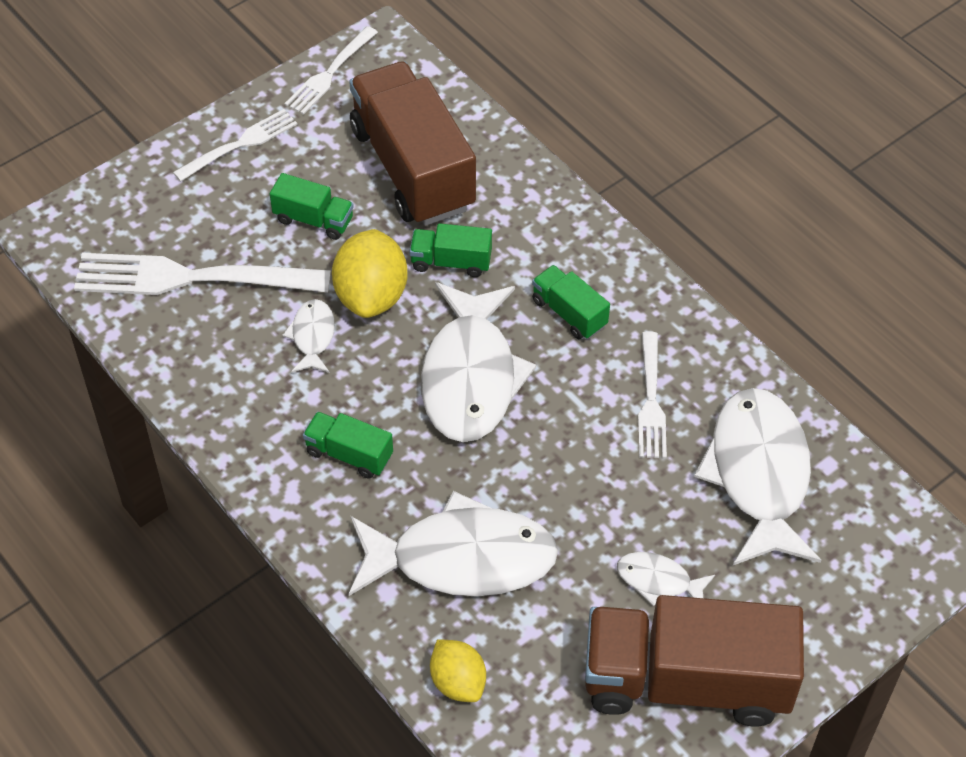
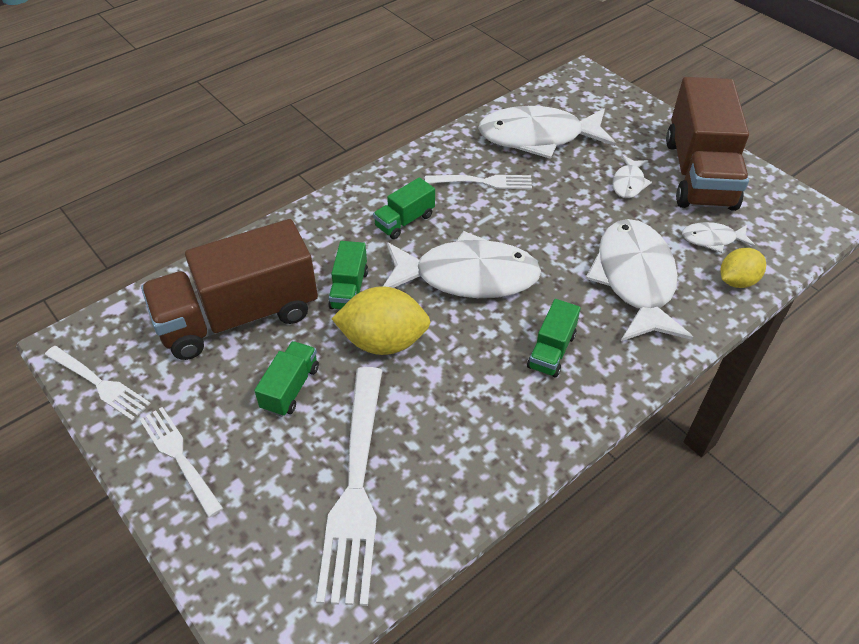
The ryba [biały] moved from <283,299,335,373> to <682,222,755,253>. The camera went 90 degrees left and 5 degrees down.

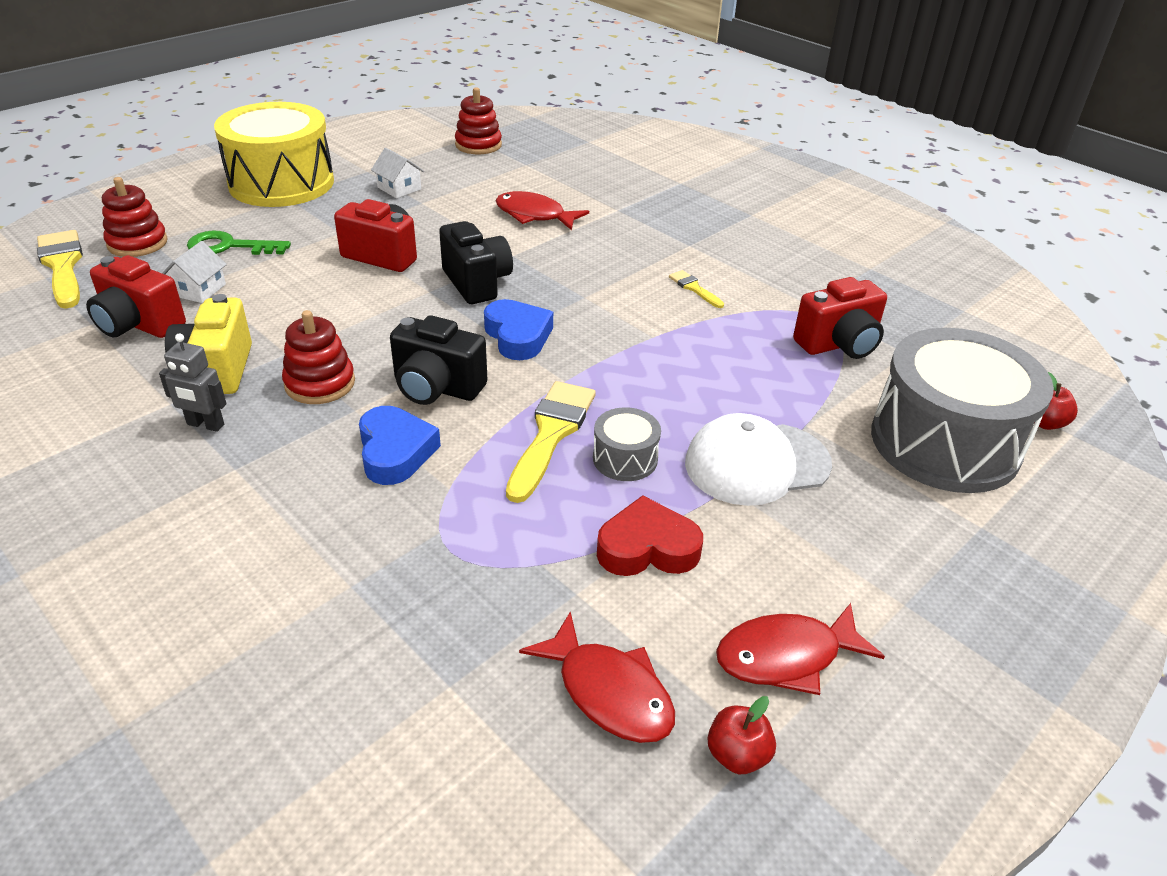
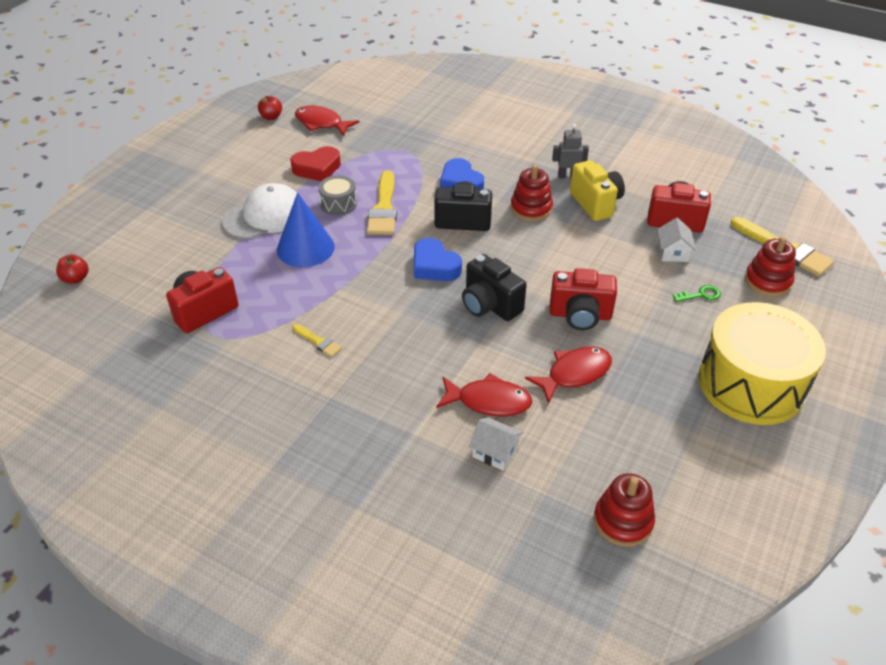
The stożek [niebieski] at <277,193,335,267> appeared. The domek [biały] moved from <371,148,424,198> to <469,417,523,471>. The ryba [czerwony] moved from <716,603,885,695> to <525,347,612,404>. The klucz [zielony] at <187,231,291,255> changed to 0.60 times the size. The bęben [szary] at <871,328,1054,493> disappeared. The camera went 165 degrees right and 5 degrees up.

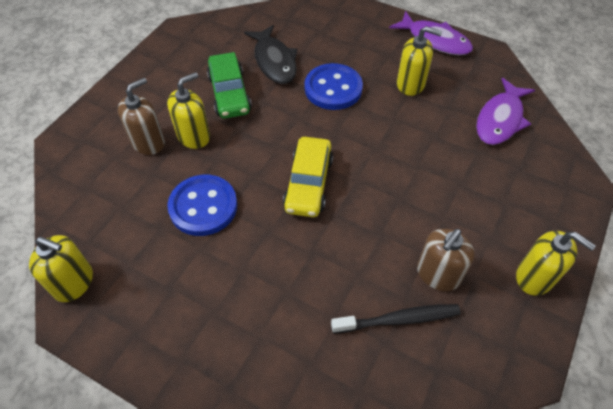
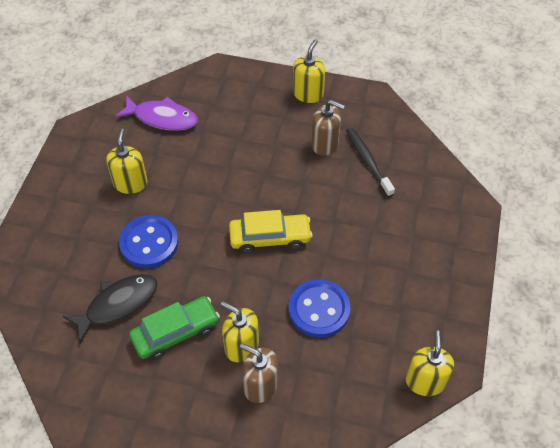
The ryba [fioletowy] at <389,11,473,55> disappeared. The camera went 105 degrees left and 0 degrees up.

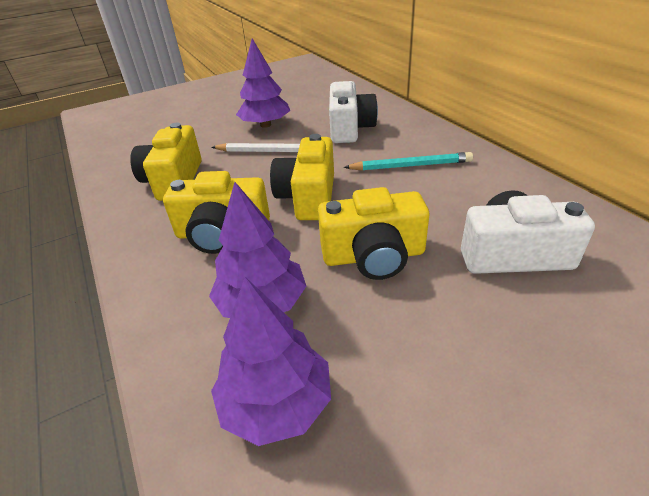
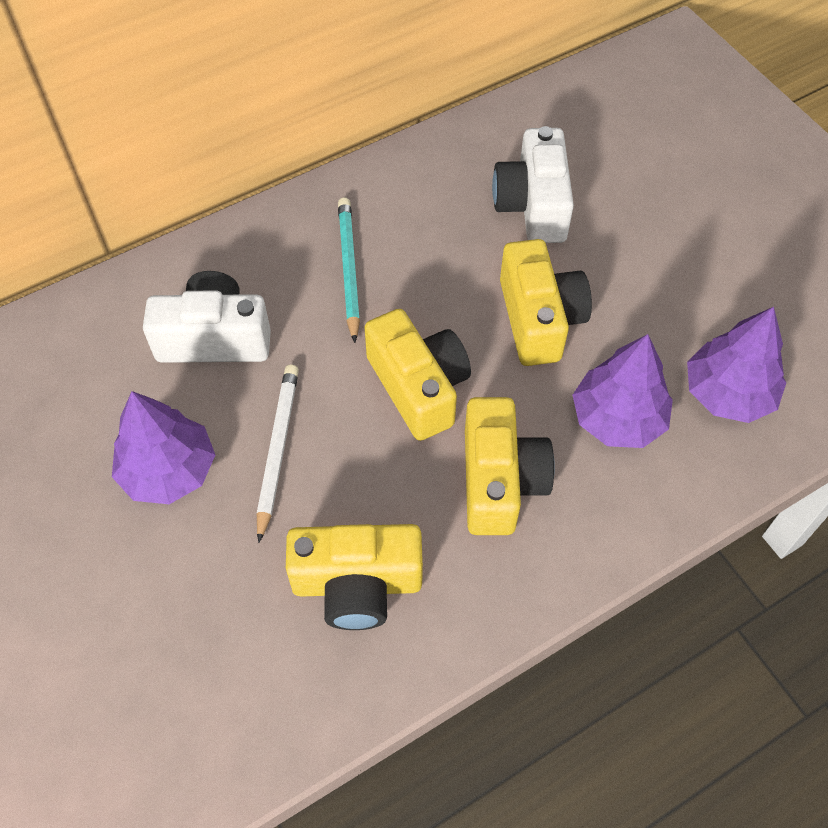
The aparat fotograficzny [żółty] at <270,134,334,220> turned 120 degrees counterclockwise. The camera went 95 degrees left and 20 degrees up.

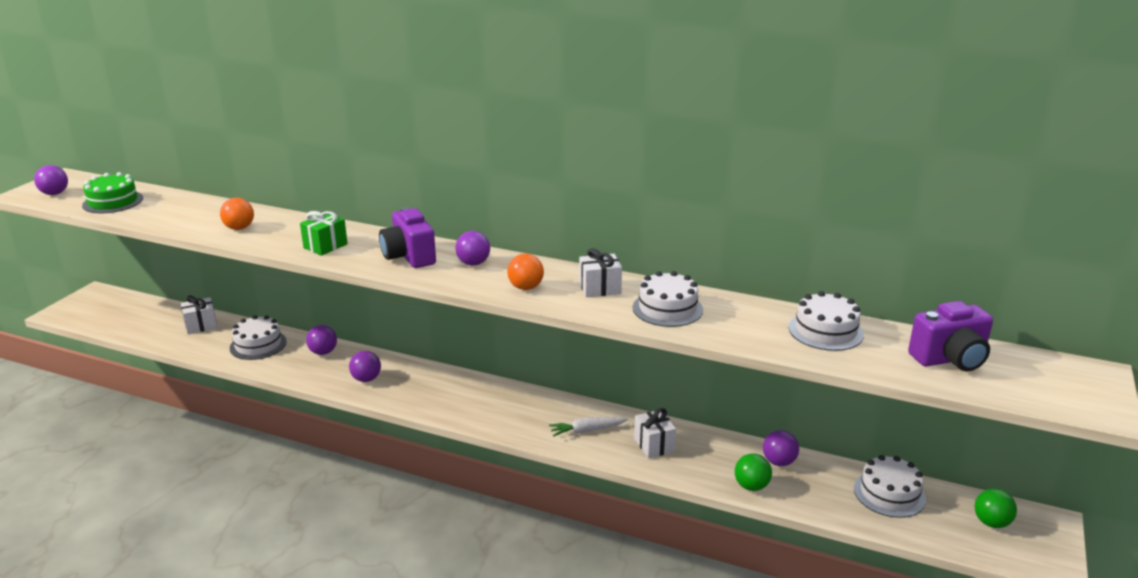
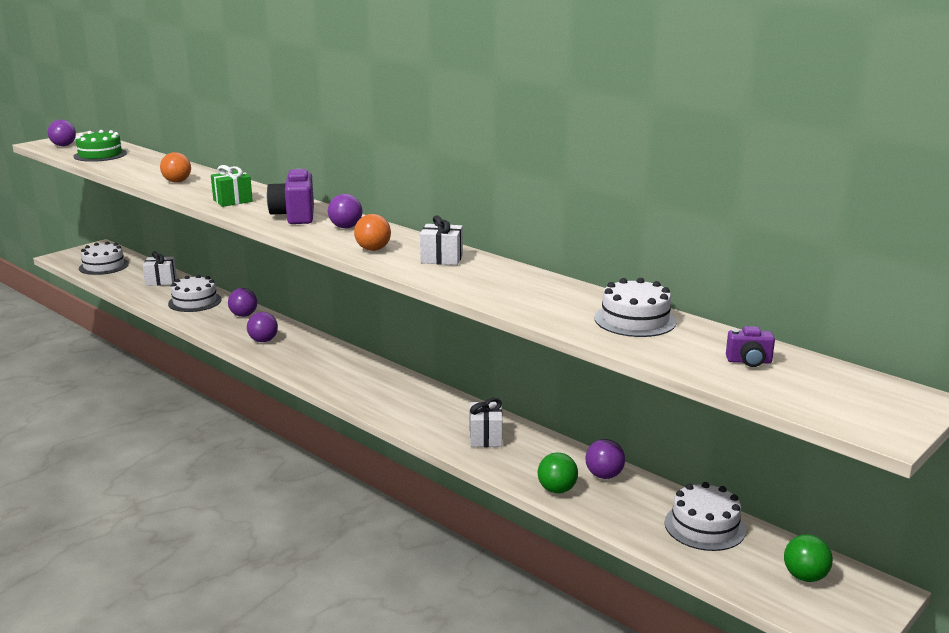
The tort [biały] moved from <633,271,703,327> to <79,242,129,275>. The aparat fotograficzny [fioletowy] at <908,301,993,371> changed to 0.52 times the size. The marchewka [biały] at <549,417,628,437> disappeared. The camera went 20 degrees right and 5 degrees down.

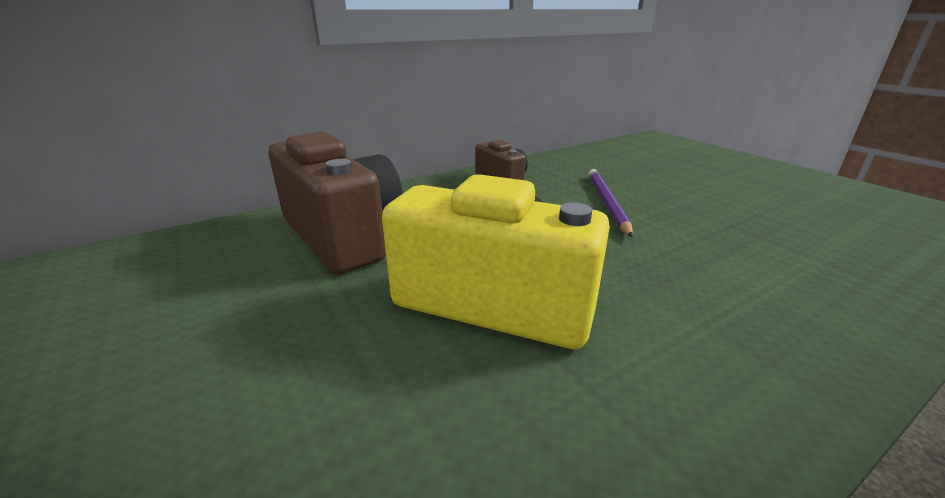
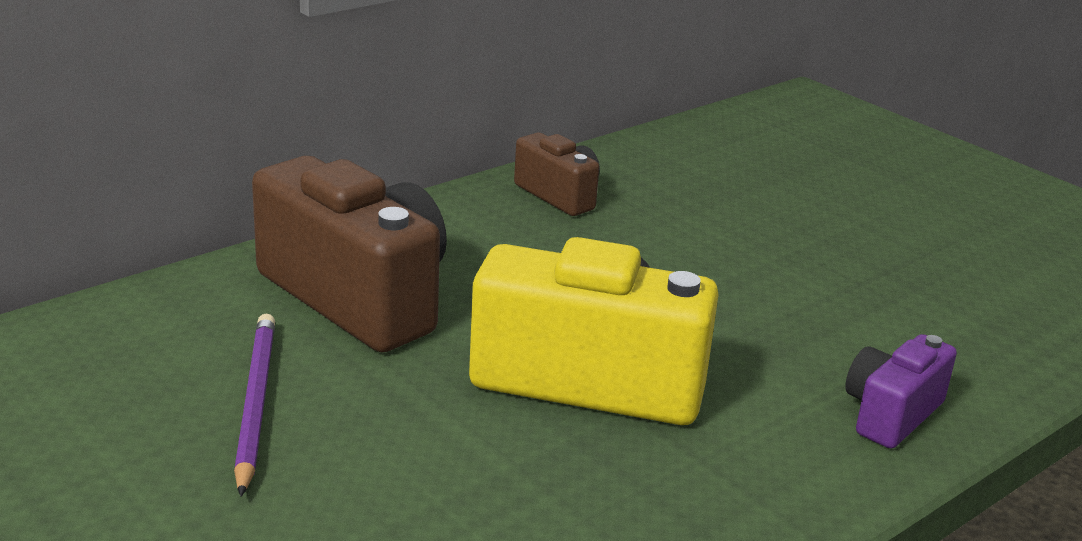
The ołówek [fioletowy] moved from <589,169,633,237> to <234,314,275,497>. The aparat fotograficzny [fioletowy] at <845,334,957,449> appeared. The camera went 10 degrees left and 0 degrees up.

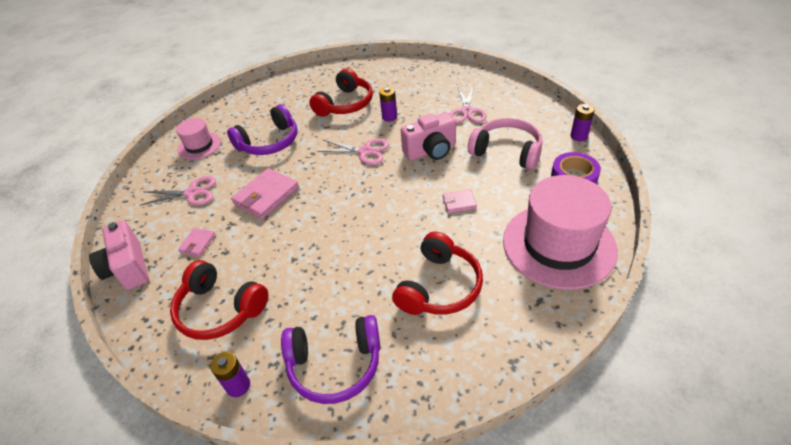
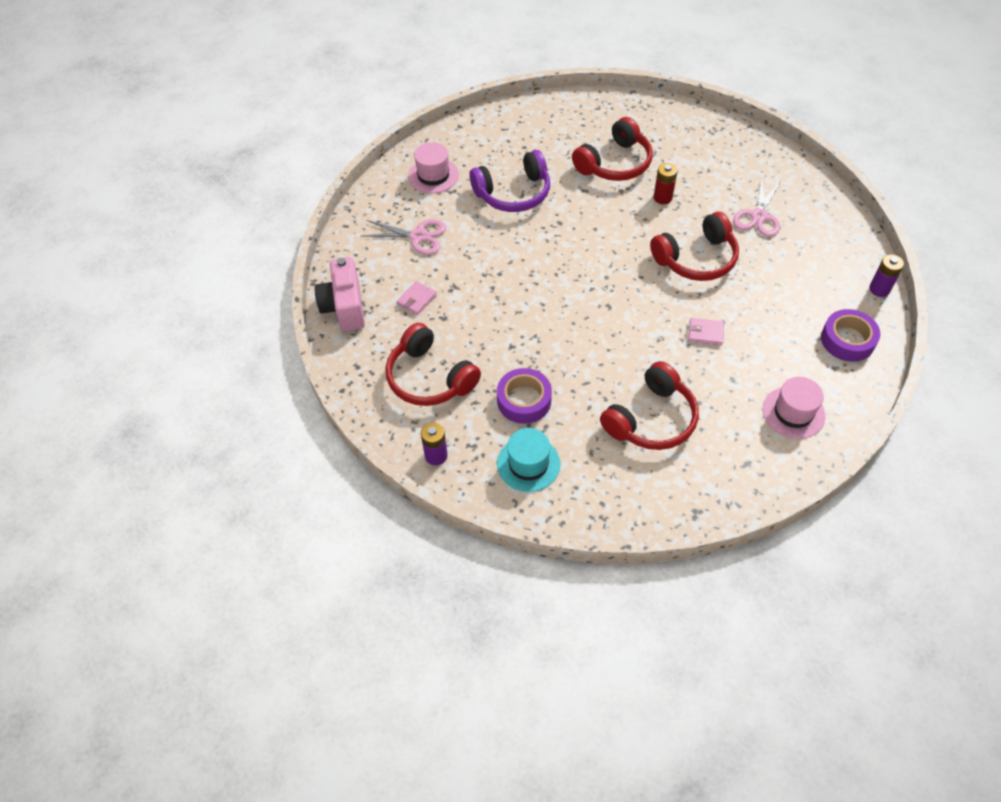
The taśma klejąca [fioletowy] at <497,368,552,424> appeared. The słuchawki [fioletowy] at <281,315,380,404> was replaced by the kapelusz [turkusowy] at <497,428,560,492>. The aparat fotograficzny [różowy] at <401,112,456,161> was replaced by the słuchawki [czerwony] at <650,212,739,281>. The bateria [fioletowy] at <379,87,397,122> became the bateria [czerwony] at <654,163,678,204>. The kapelusz [różowy] at <503,175,618,289> changed to 0.51 times the size. The portfel [różowy] at <231,168,299,219> disappeared. The nożyczki [różowy] at <317,139,389,165> disappeared. The słuchawki [różowy] at <468,118,543,170> disappeared. The camera went 15 degrees right and 10 degrees up.

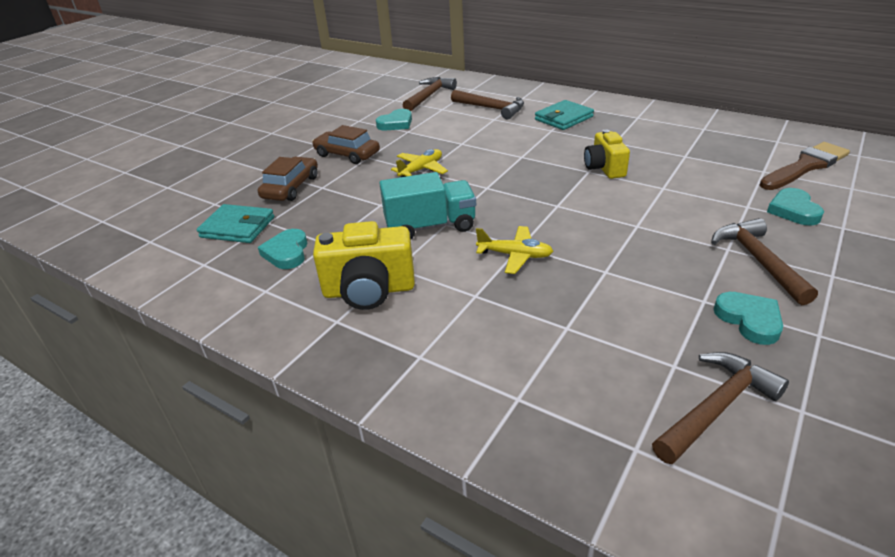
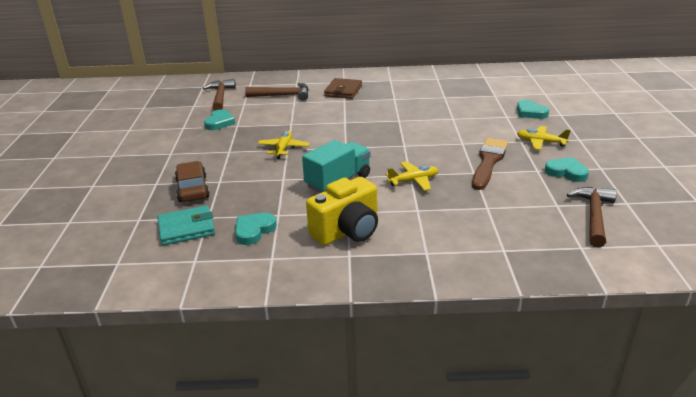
The serce [turkusowy] at <258,229,308,269> turned 75 degrees clockwise. The portfel [turkusowy] at <535,100,594,130> became the portfel [brązowy] at <324,78,362,99>. The pędzel [brązowy] moved from <760,142,850,190> to <472,138,508,190>. The młotek [brązowy] at <711,218,818,305> was replaced by the samolot [żółty] at <517,126,571,150>. The samochód [brązowy] at <312,125,380,164> disappeared. The aparat fotograficzny [żółty] at <584,129,630,179> disappeared. The camera went 35 degrees left and 5 degrees down.

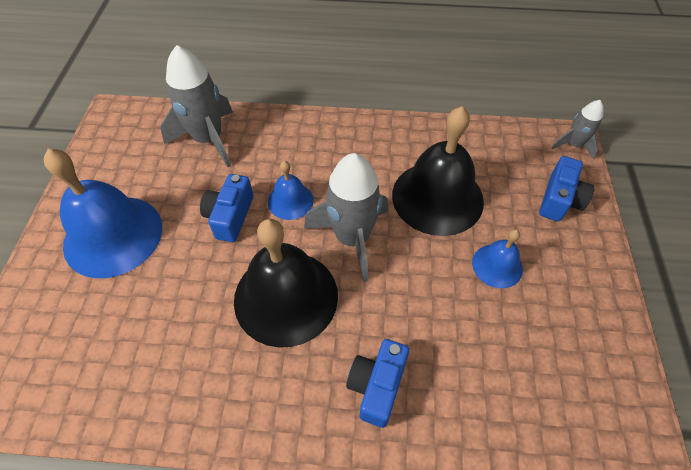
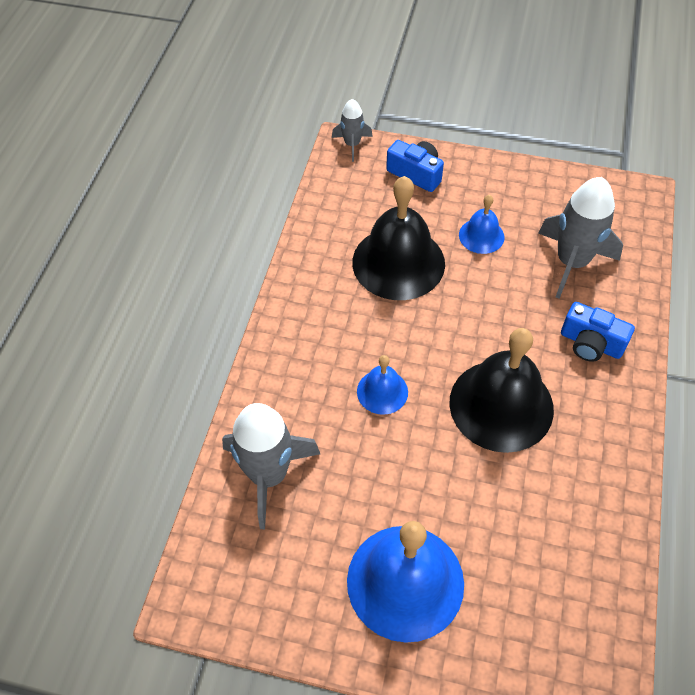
The rakieta [szary] moved from <304,153,388,282> to <538,177,623,299>. The aparat fotograficzny [niebieski] at <200,174,253,242> disappeared. The camera went 80 degrees left and 0 degrees up.

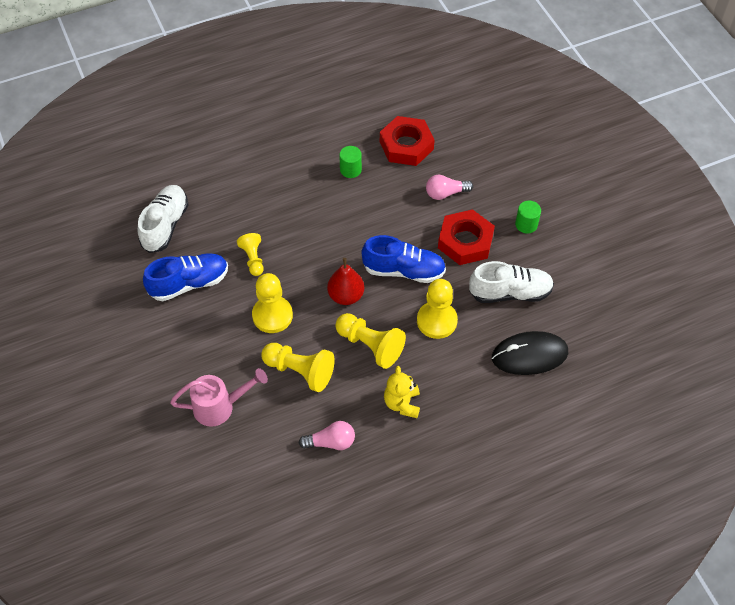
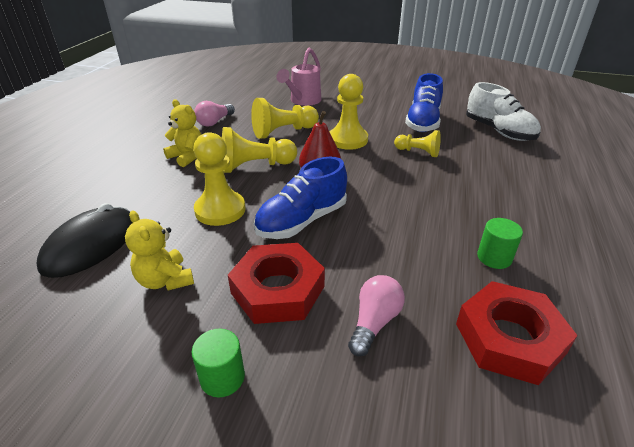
The but [biały] at <469,261,554,303> was replaced by the miś [żółty] at <125,210,194,290>. The camera went 130 degrees right and 20 degrees down.

